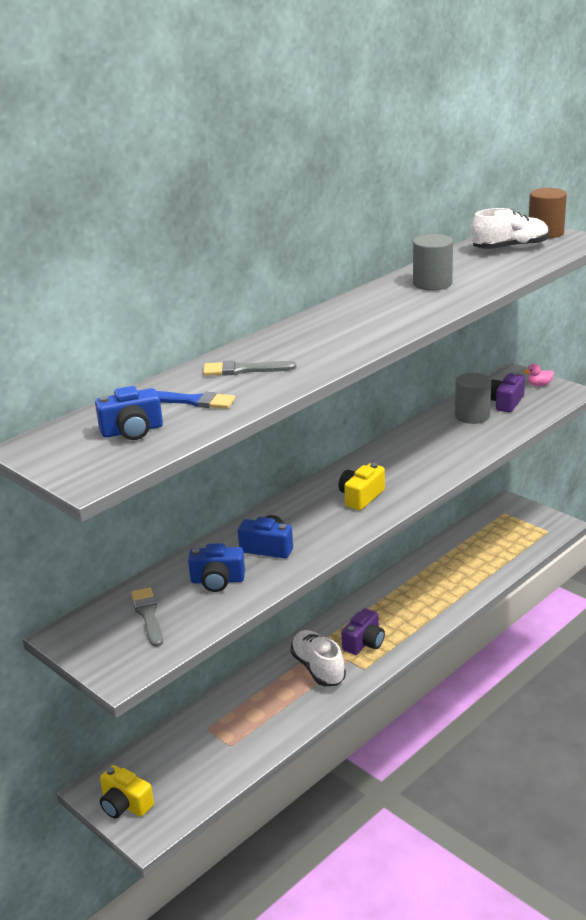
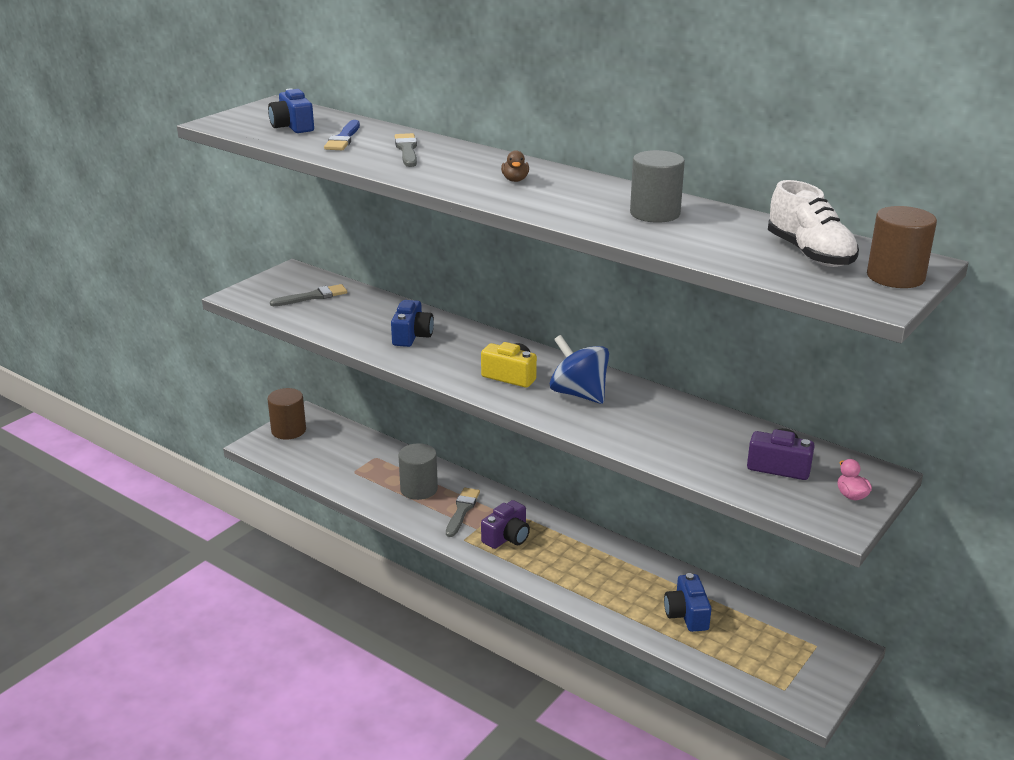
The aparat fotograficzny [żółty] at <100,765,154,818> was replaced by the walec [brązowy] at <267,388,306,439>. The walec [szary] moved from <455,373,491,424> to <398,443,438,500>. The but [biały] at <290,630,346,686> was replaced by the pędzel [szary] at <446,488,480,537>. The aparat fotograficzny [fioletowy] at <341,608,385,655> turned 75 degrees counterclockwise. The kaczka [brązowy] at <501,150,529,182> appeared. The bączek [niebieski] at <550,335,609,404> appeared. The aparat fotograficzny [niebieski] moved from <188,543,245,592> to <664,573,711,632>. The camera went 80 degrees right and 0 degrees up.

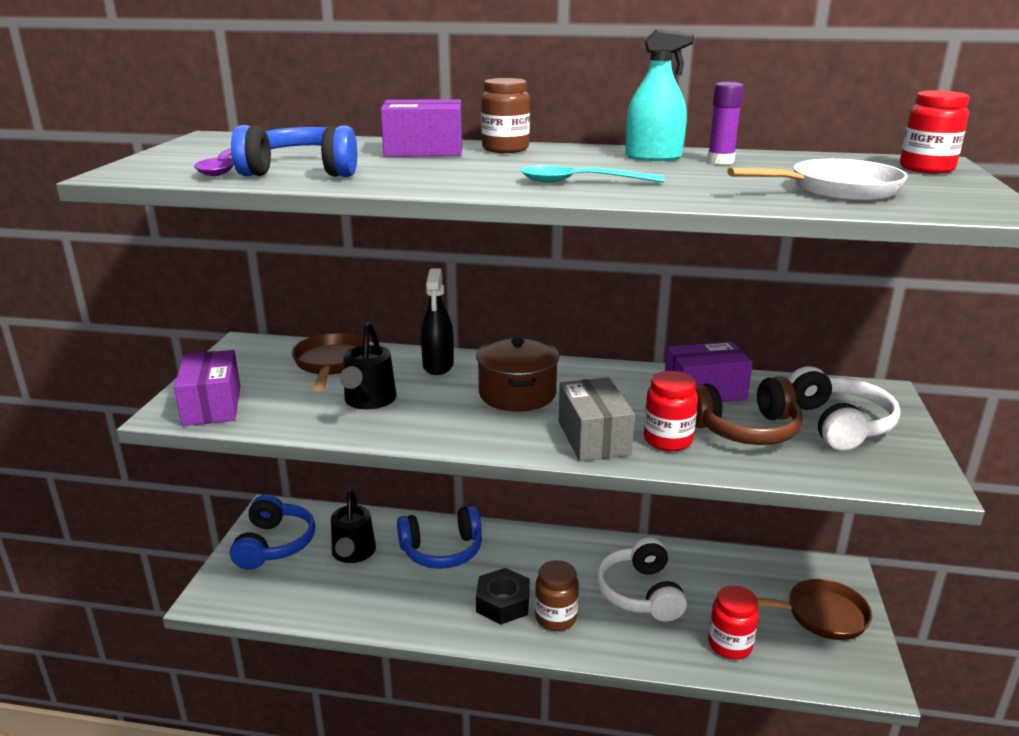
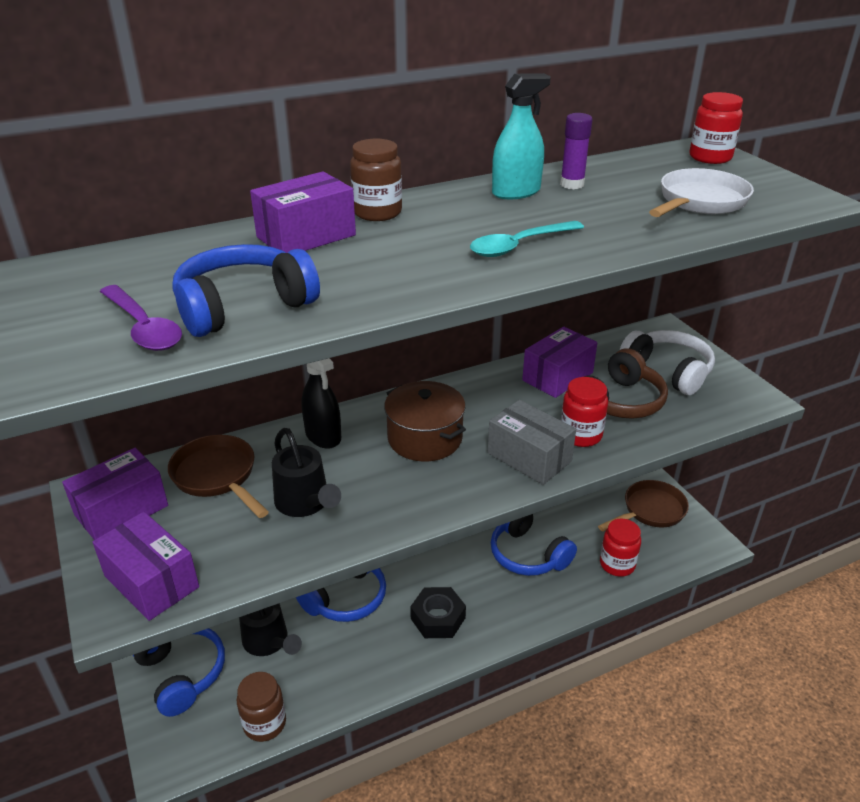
The pudełko [fioletowy] at <62,448,168,540> appeared. The słoik [brązowy] moved from <535,560,579,631> to <237,672,286,742>. The słuchawki [biały] at <596,537,687,622> became the słuchawki [niebieski] at <491,514,577,576>. The camera went 35 degrees left and 10 degrees up.

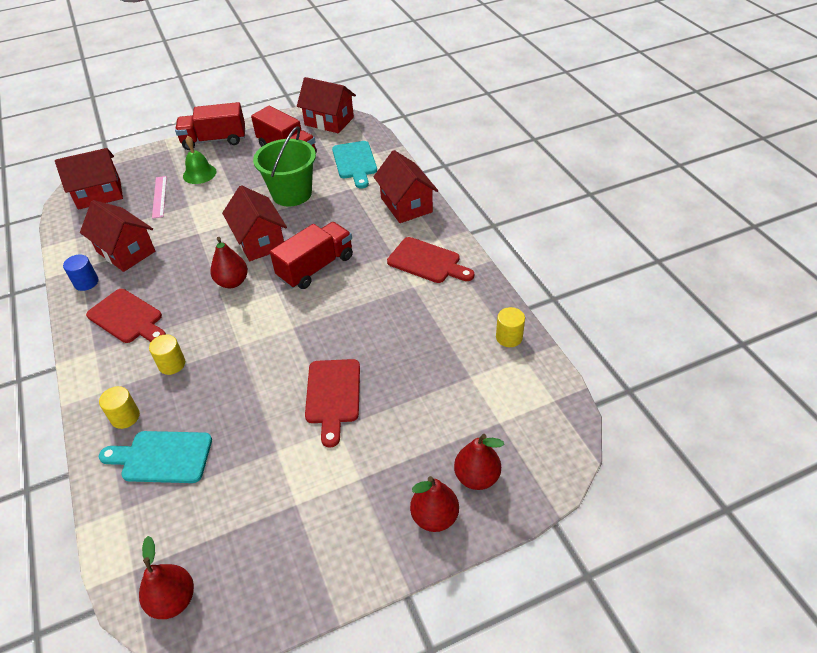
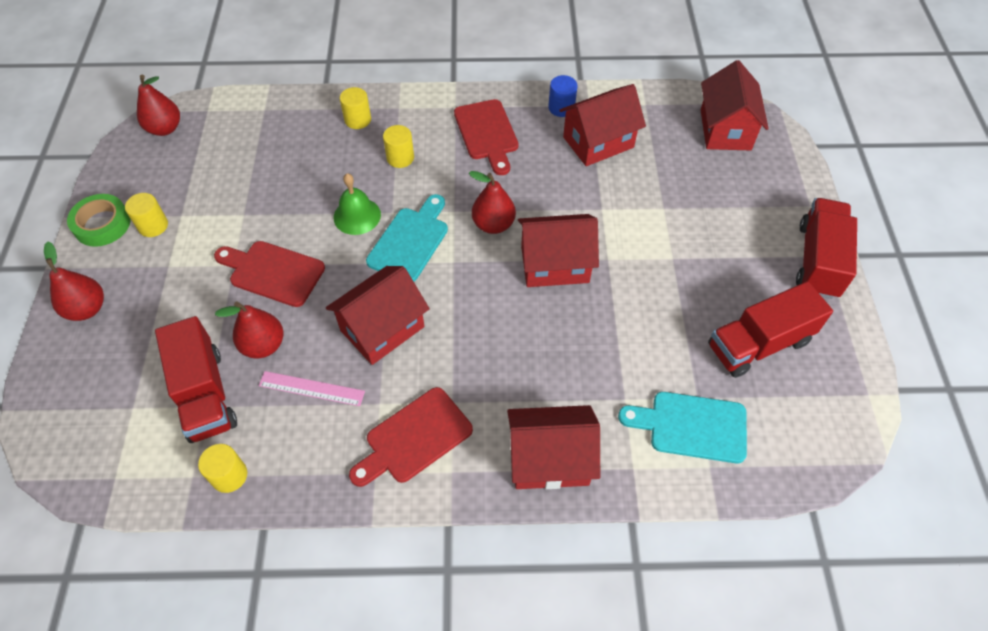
The taśma klejąca [zielony] at <67,194,131,247> appeared. The walec [żółty] at <125,193,168,237> appeared. The ciężarówka [czerwony] moved from <270,222,353,289> to <155,316,237,443>. The gruszka [czerwony] moved from <454,434,504,490> to <215,301,284,358>. The linijka [różowy] moved from <152,176,167,219> to <259,371,365,406>. The domek [czerwony] moved from <297,77,356,133> to <326,266,430,365>. The dzwonek [zielony] moved from <183,136,217,184> to <334,173,381,235>. The deska do krojenia [turkusowy] moved from <99,431,212,483> to <366,194,448,282>. The deska do krojenia [czerwony] at <86,289,166,343> turned 75 degrees counterclockwise. The wiadro [zielony] at <253,126,316,206> disappeared. The camera went 110 degrees right and 10 degrees up.

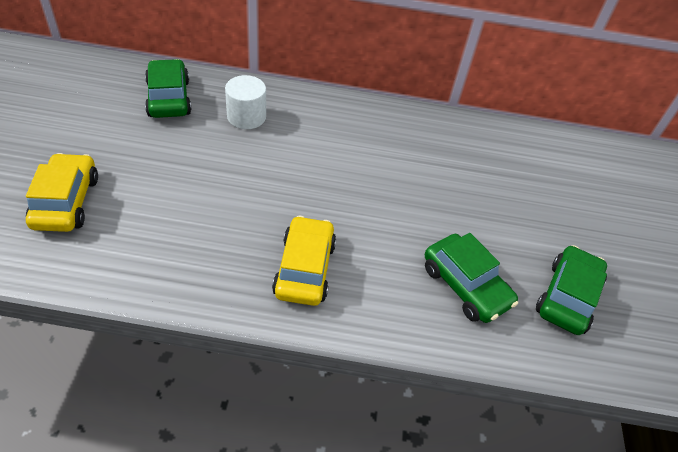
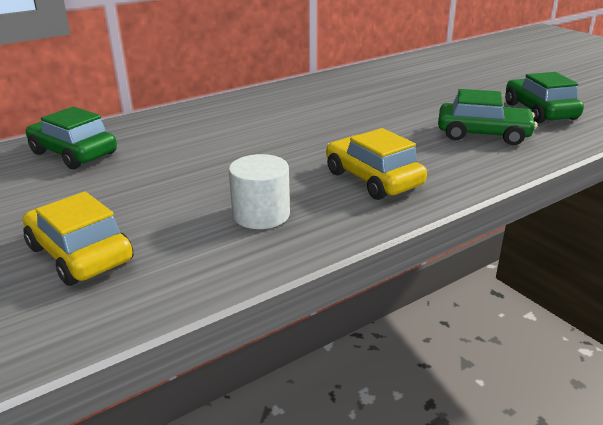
The walec [biały] moved from <225,75,266,129> to <229,154,290,229>. The camera went 35 degrees left and 20 degrees down.

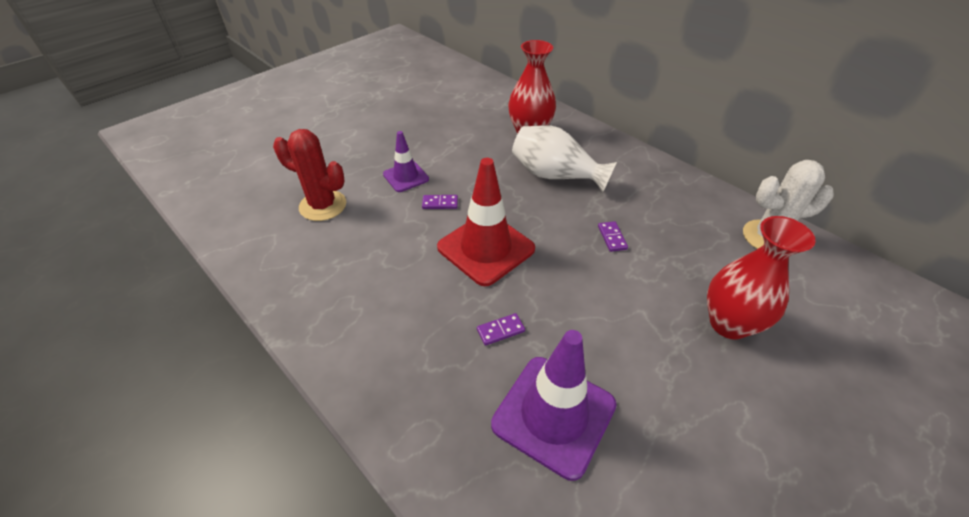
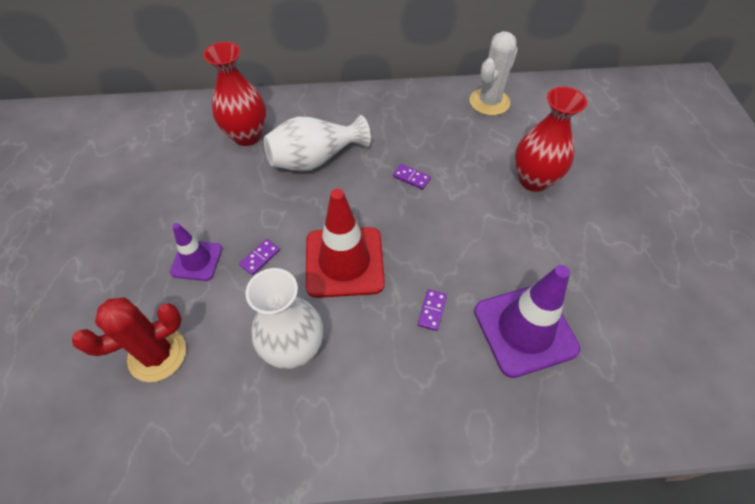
The wazon [biały] at <245,268,323,369> appeared. The camera went 50 degrees left and 10 degrees up.

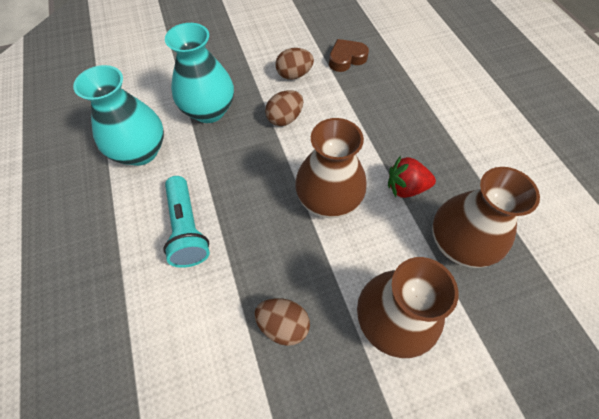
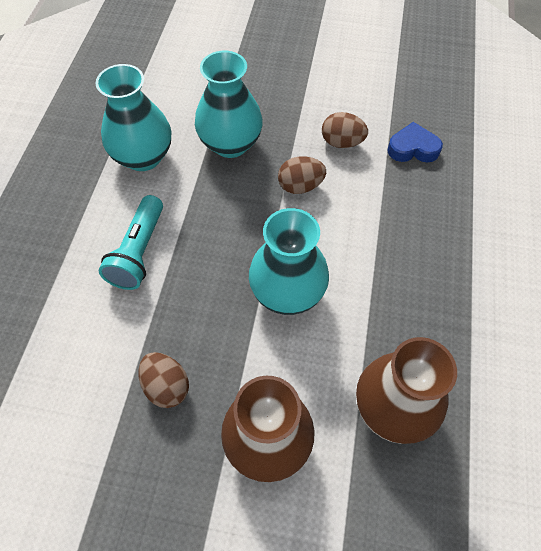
The wazon [brązowy] at <295,118,367,218> became the wazon [turkusowy] at <249,208,329,315>. The serce [brązowy] at <329,39,369,72> became the serce [niebieski] at <387,122,443,163>. The truskawka [czerwony] at <388,156,436,198> disappeared. The camera went 30 degrees right and 0 degrees up.

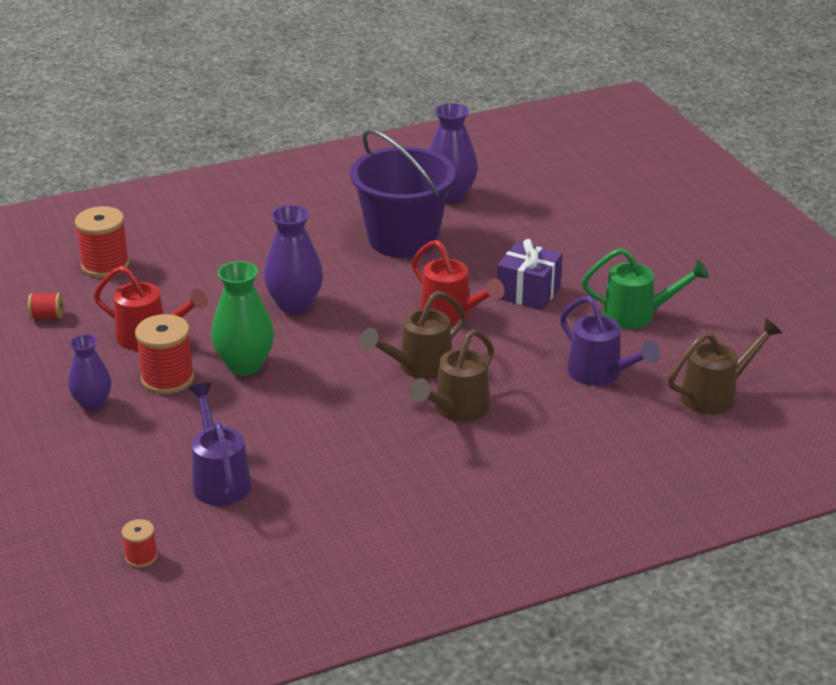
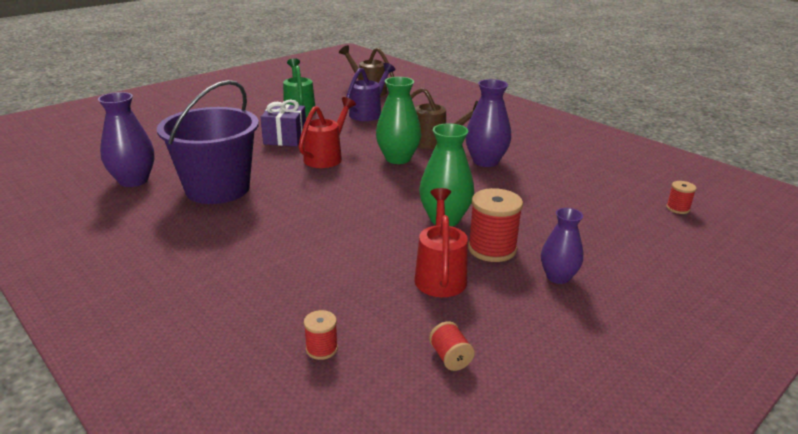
The szpulka [czerwony] at <75,206,129,278> changed to 0.52 times the size. The konewka [brązowy] at <360,291,466,379> was replaced by the wazon [zielony] at <376,77,421,164>. The wazon [fioletowy] moved from <264,205,323,314> to <465,79,511,167>. The konewka [fioletowy] at <189,383,251,506> disappeared. The camera went 110 degrees left and 5 degrees down.

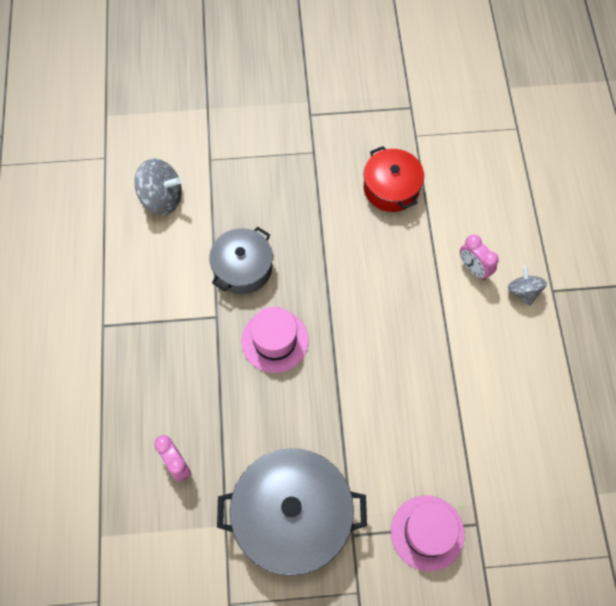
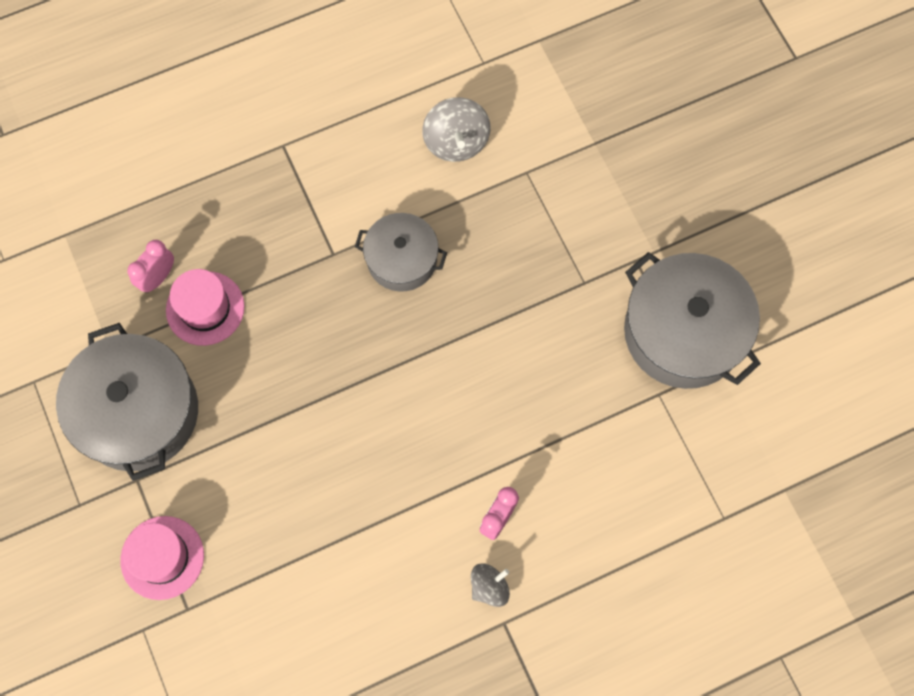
The kapelusz [różowy] moved from <242,307,309,373> to <166,269,245,346>. The garnek [szary] at <624,252,761,389> appeared. The garnek [czerwony] at <364,146,424,212> disappeared. The camera went 70 degrees right and 5 degrees up.

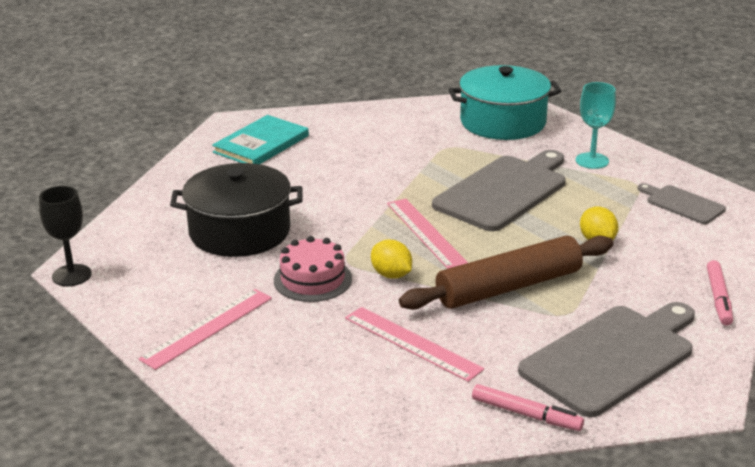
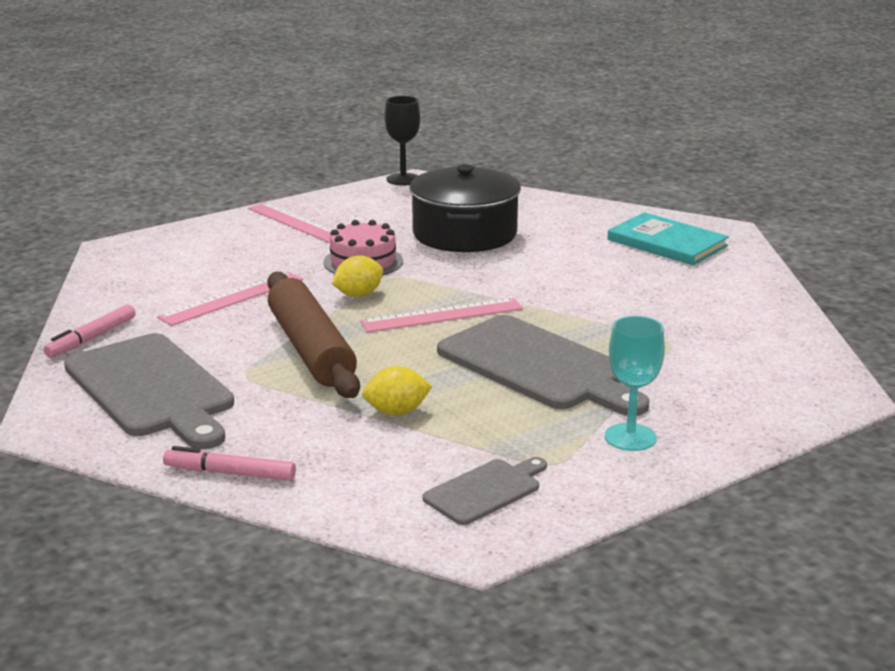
The garnek [turkusowy] at <448,65,561,140> disappeared. The camera went 95 degrees right and 5 degrees down.

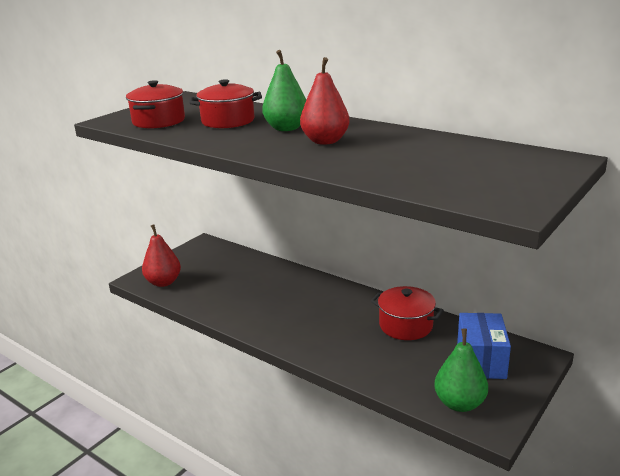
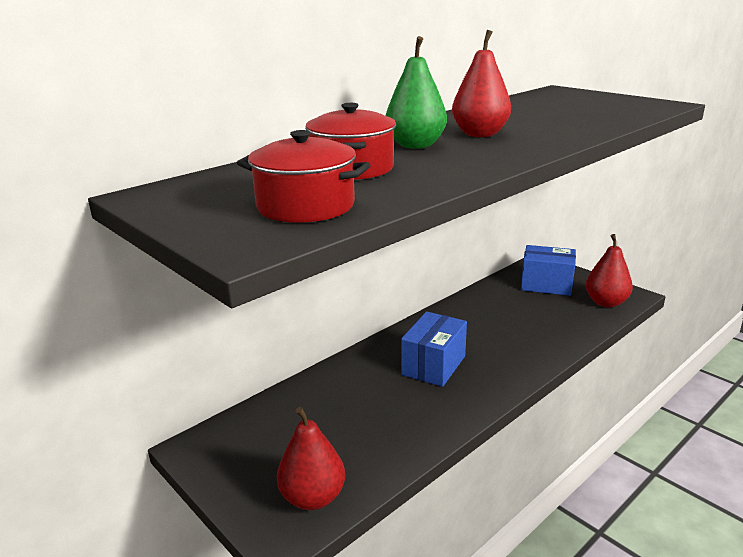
The pudełko [niebieski] at <401,312,467,387> appeared. The gruszka [zielony] at <434,328,488,412> became the gruszka [czerwony] at <586,234,633,307>. The garnek [czerwony] at <371,286,444,340> disappeared. The camera went 80 degrees left and 0 degrees up.

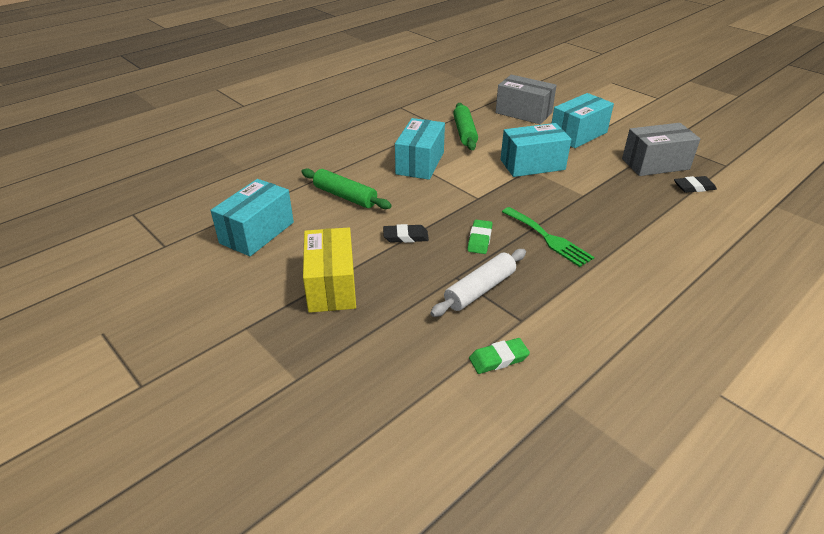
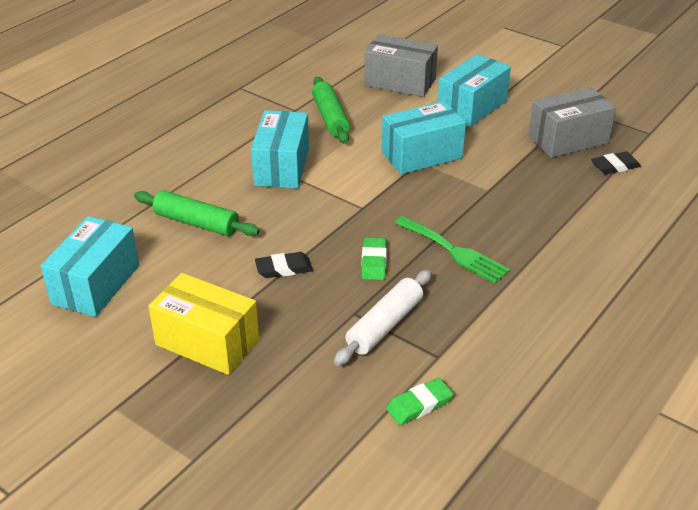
The pudełko [żółty] at <303,227,356,313> turned 45 degrees counterclockwise. The camera went 10 degrees left and 0 degrees up.

